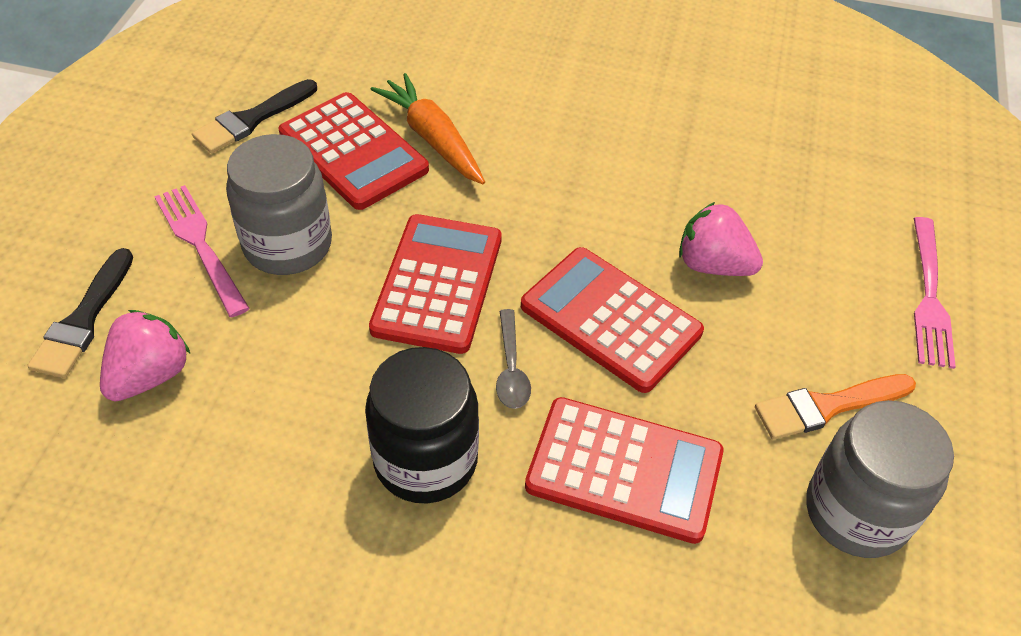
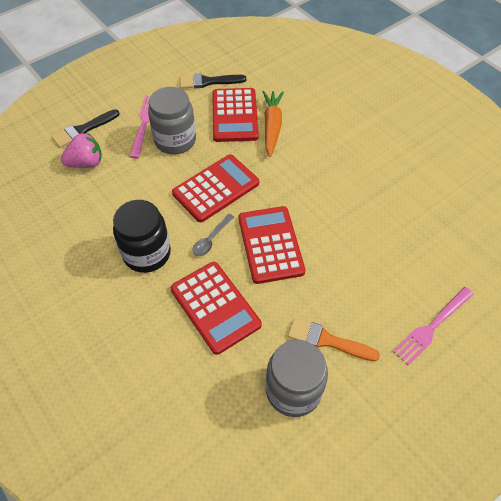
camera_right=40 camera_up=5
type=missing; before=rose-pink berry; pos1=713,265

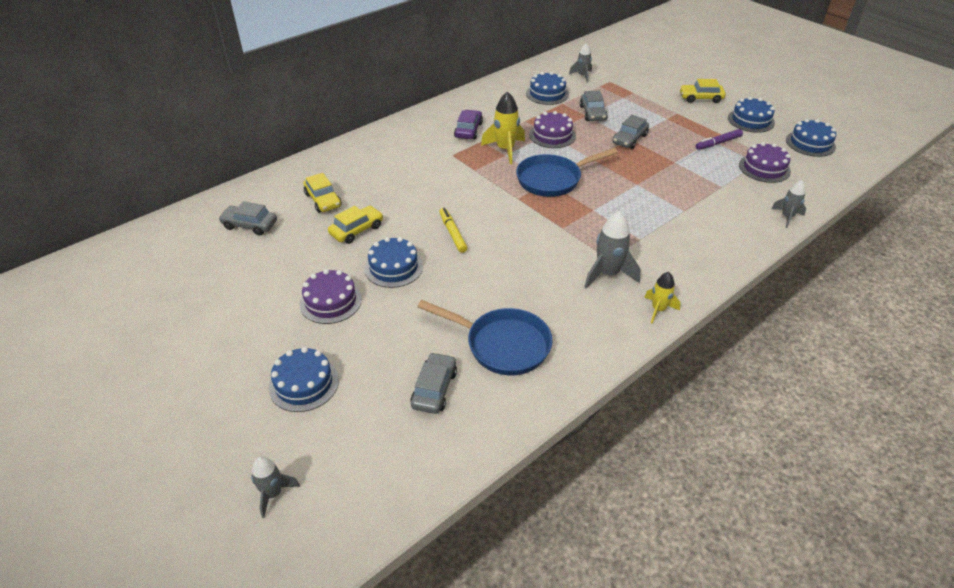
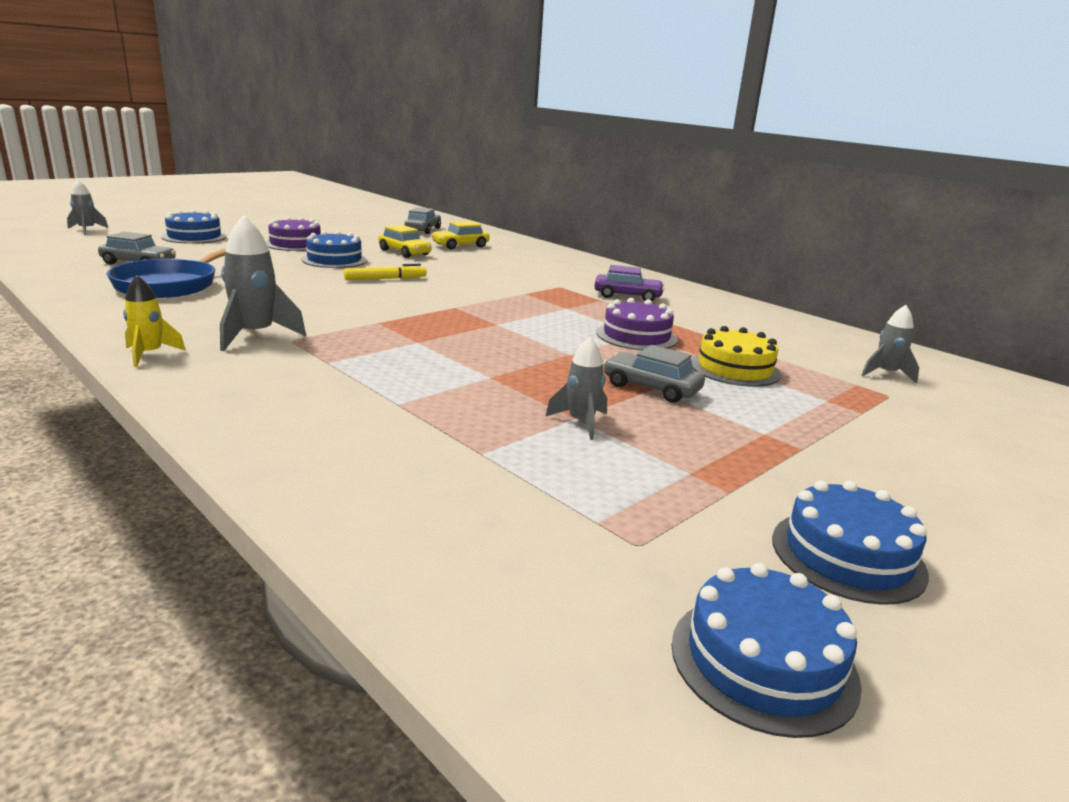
camera_right=85 camera_up=-20
type=missing; before=yellow spaceship; pos1=505,149
type=missing; before=blue pan; pos1=553,179
type=missing; before=blue layer cake; pos1=547,94
type=exchanged; before=grey automobile; after=yellow layer cake; pos1=592,113; pos2=734,369
type=missing; before=yellow automobile; pos1=700,98
type=missing; before=royal purple felt pen; pos1=718,143
type=missing; before=royal purple layer cake; pos1=764,168
type=relocated; before=grey spaceship; pos1=787,217; pos2=581,422

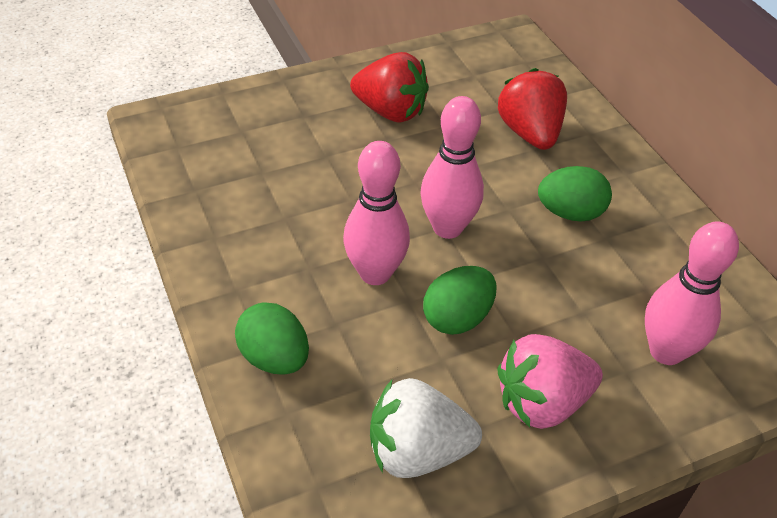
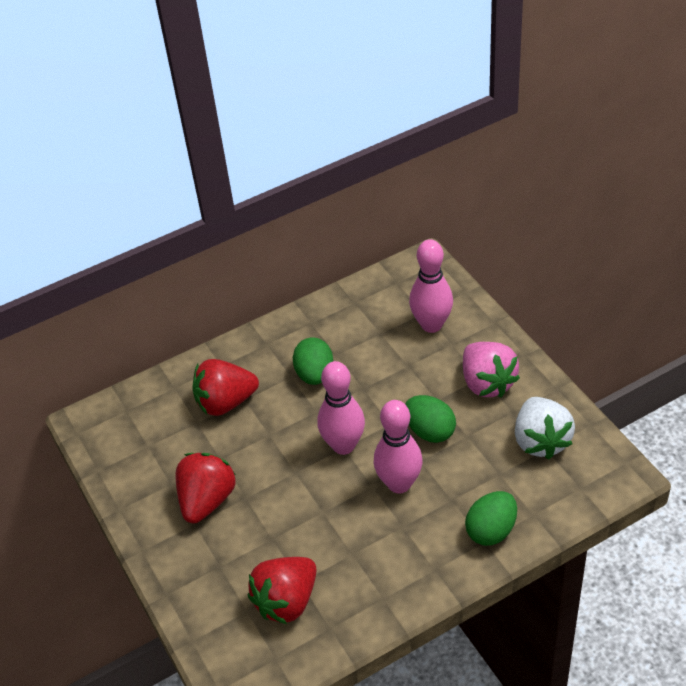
camera_right=-90 camera_up=0
type=appeared; after=red berry; pos2=286,601

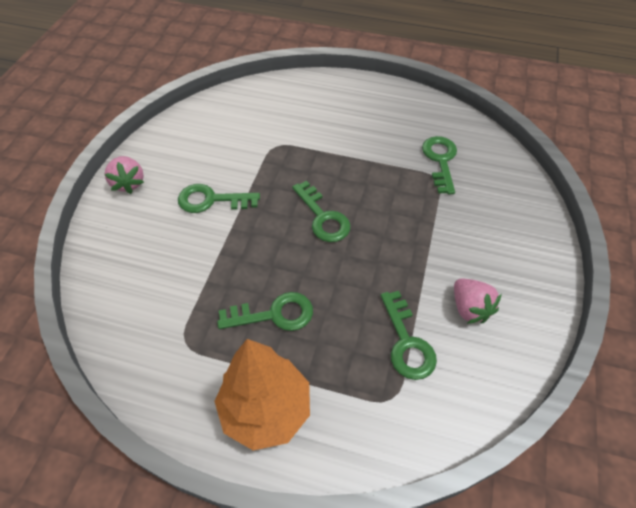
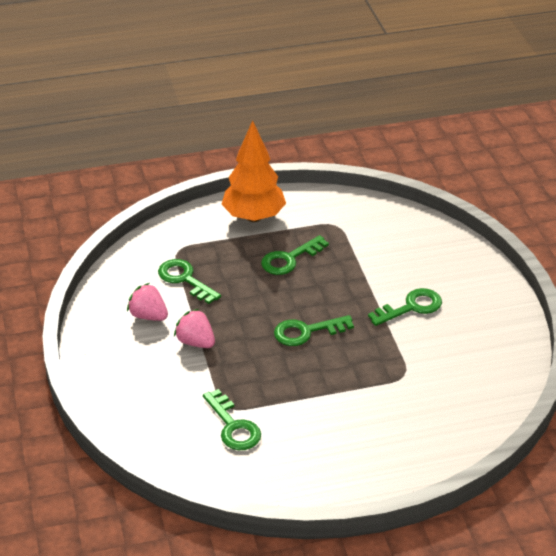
camera_right=150 camera_up=-15
type=relocated; before=rose-pink berry; pos1=129,183; pos2=196,342
type=spun; before=emerald door key; pos1=323,217; pos2=306,332; turn=-45

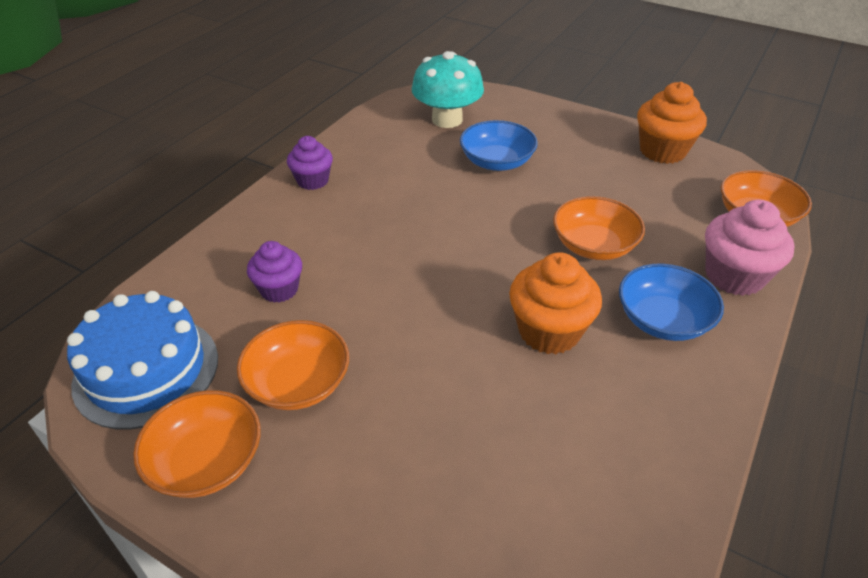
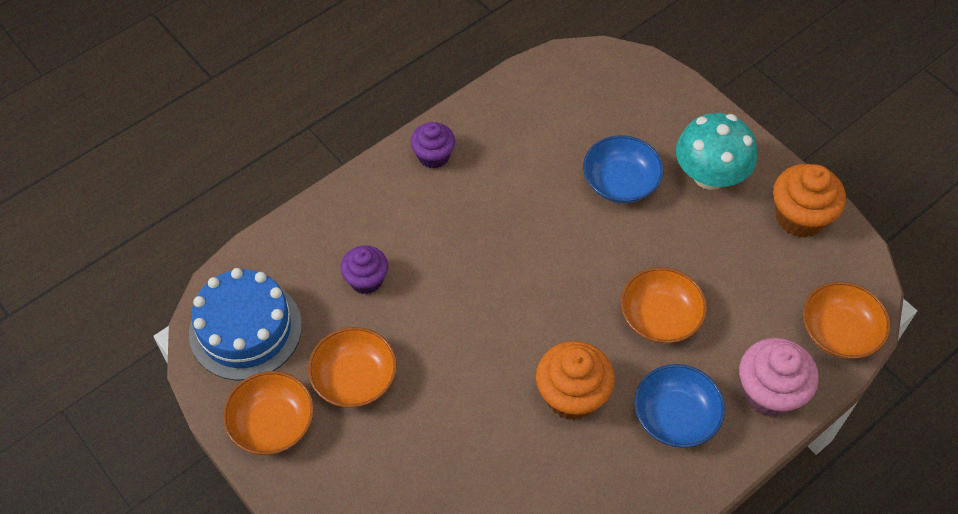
camera_right=20 camera_up=15
type=relocated; before=teal fungus; pos1=447,120; pos2=709,175

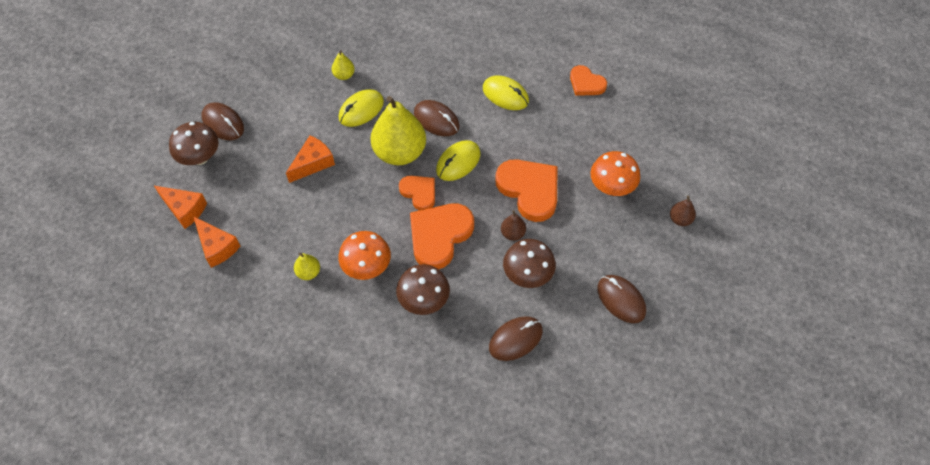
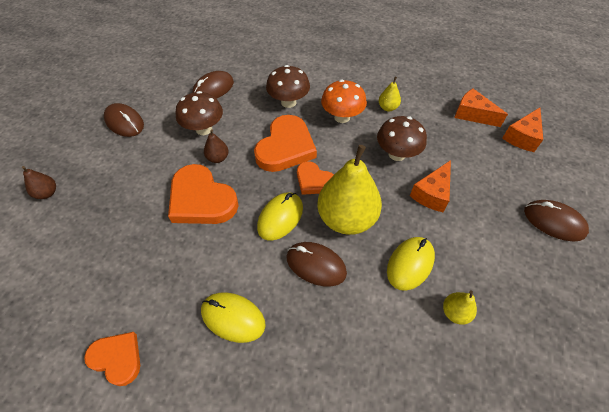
camera_right=170 camera_up=-5
type=spun; before=orange-coloured piece of cheese; pos1=184,209; pos2=522,137; turn=-75
type=relocated; before=russet fungus; pos1=200,157; pos2=397,154
type=missing; before=orange-coloured fungus; pos1=611,187

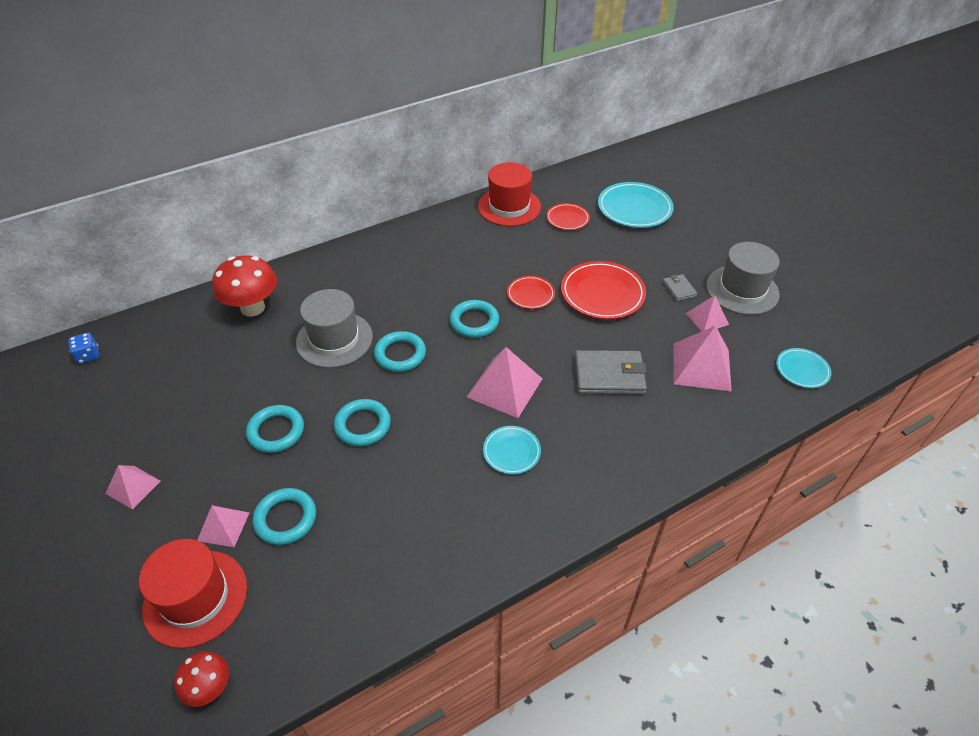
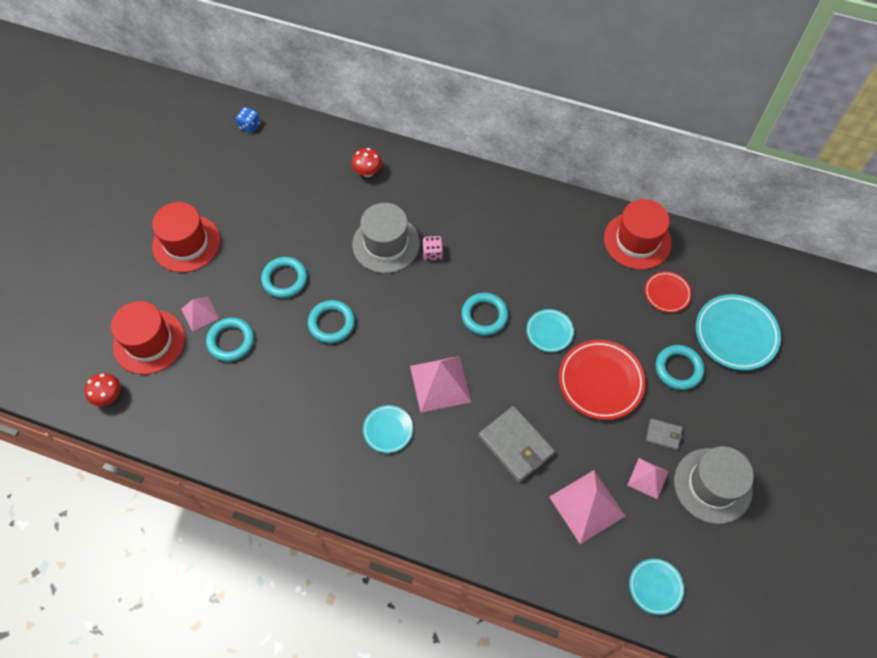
camera_right=50 camera_up=15
type=exchanged; before=rose-pink pyramid; after=red hat; pos1=133,487; pos2=186,243
type=size; before=red fungus; pos1=253,308; pos2=367,172; scale=0.56
type=relocated; before=teal ring; pos1=400,354; pos2=678,369
type=colour; before=red plate; after=teal plate; pos1=530,294; pos2=549,332
type=spun; before=grey wallet; pos1=679,289; pos2=663,435; turn=75
type=appeared; after=rose-pink die; pos2=432,253

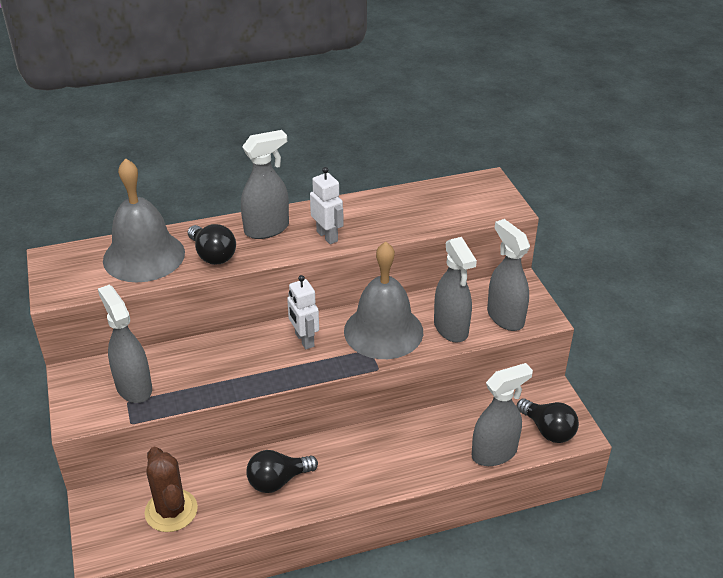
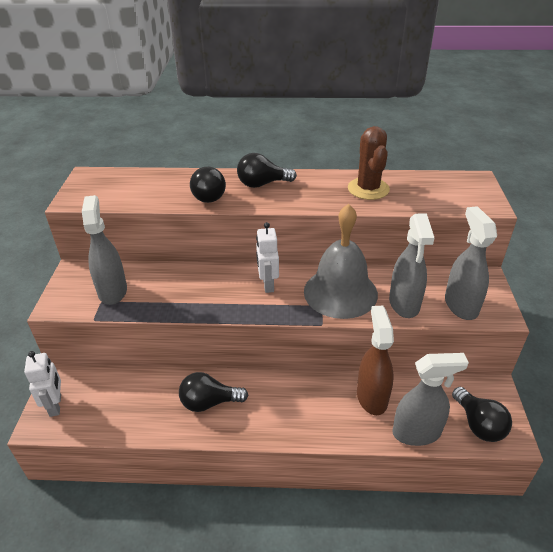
camera_right=20 camera_up=0
type=missing; before=grey hand bell; pos1=144,256
type=relocated; before=russet prickly plant; pos1=171,511; pos2=368,189
type=exchanged; before=grey sprayer; after=jet-black light bulb; pos1=267,229; pos2=262,184
type=relocated; before=snow-white robot; pos1=327,236; pos2=56,405
type=appeared; after=russet sprayer; pos2=372,397

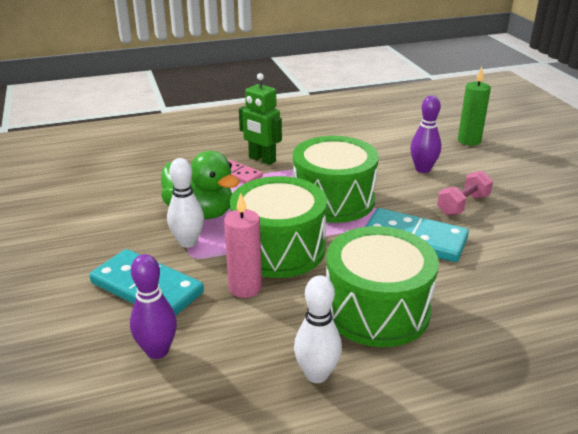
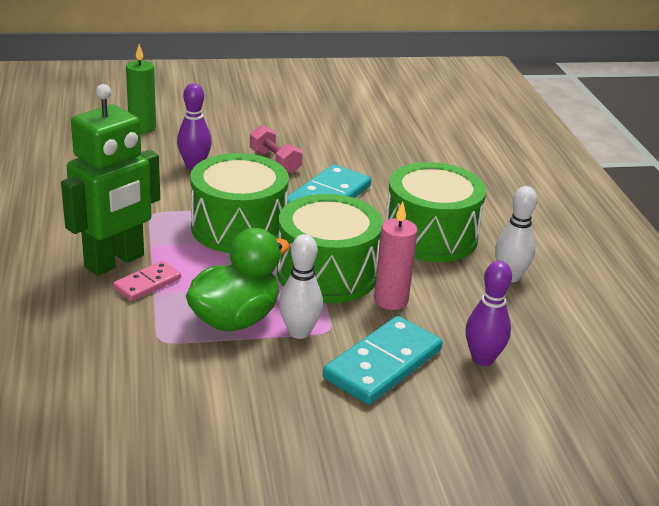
camera_right=-85 camera_up=0
type=size; before=emerald robot; pos1=262,159; pos2=115,262; scale=1.54

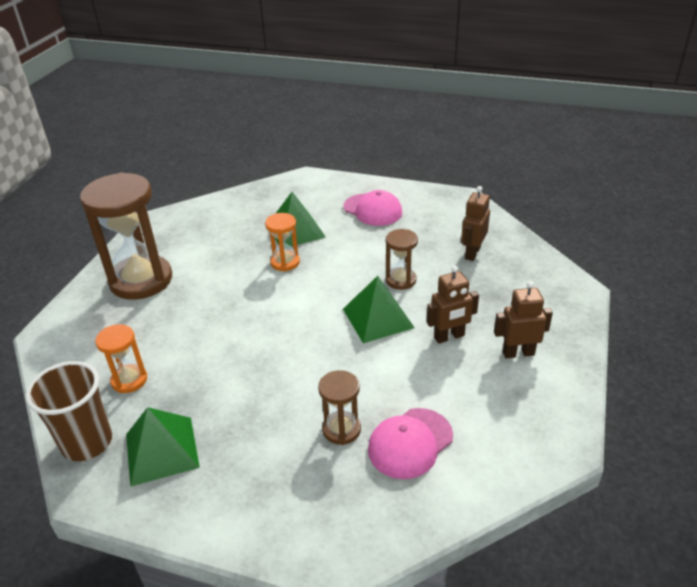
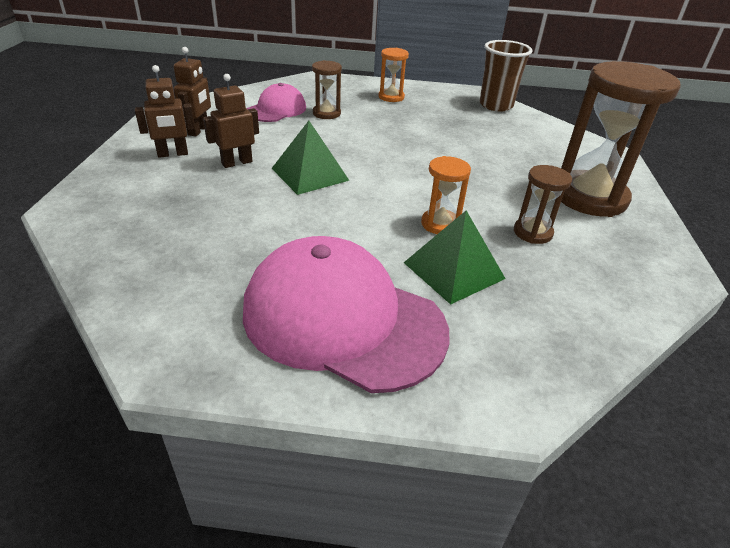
camera_right=165 camera_up=0
type=relocated; before=orange-coloured sandglass; pos1=129,380; pos2=391,97
type=missing; before=emerald pyramid; pos1=161,450
type=size; before=rose-pink baseball cap; pos1=373,210; pos2=343,319; scale=1.86
type=relocated; before=russet sandglass; pos1=400,280; pos2=532,232
type=relocated; before=russet robot; pos1=472,253; pos2=198,130

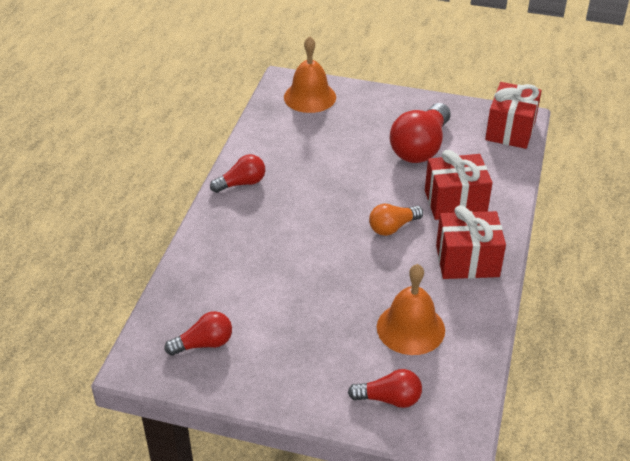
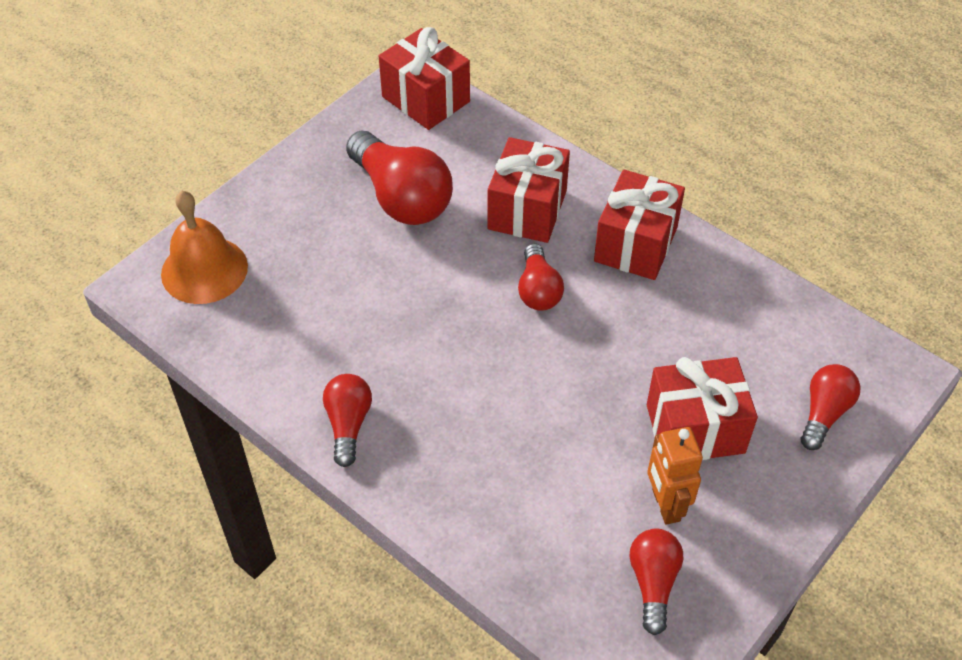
camera_right=-65 camera_up=10
type=colour; before=orange-coloured light bulb; after=red light bulb; pos1=392,227; pos2=538,290
type=missing; before=orange-coloured hand bell; pos1=410,328
type=appeared; after=red gift; pos2=695,429
type=appeared; after=orange-coloured robot; pos2=665,505

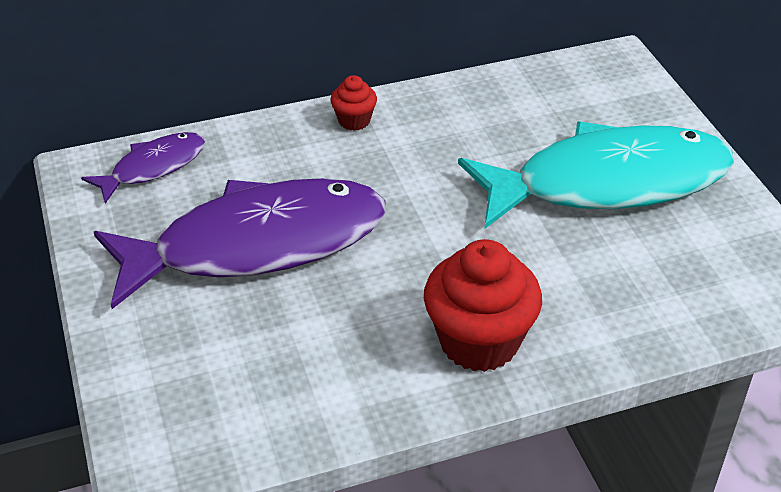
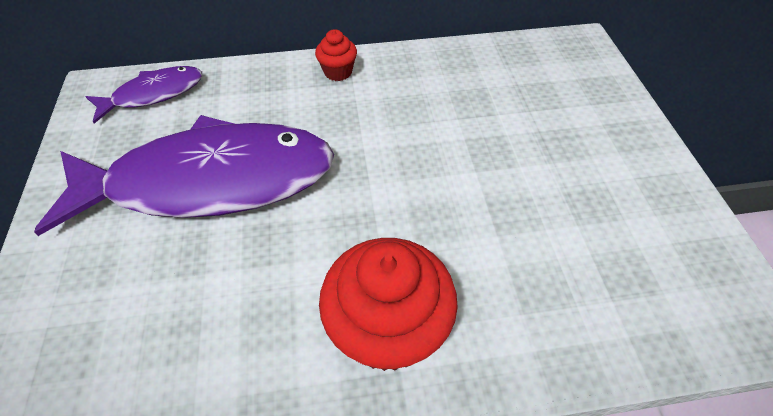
camera_right=10 camera_up=10
type=missing; before=teal toy fish; pos1=608,183

